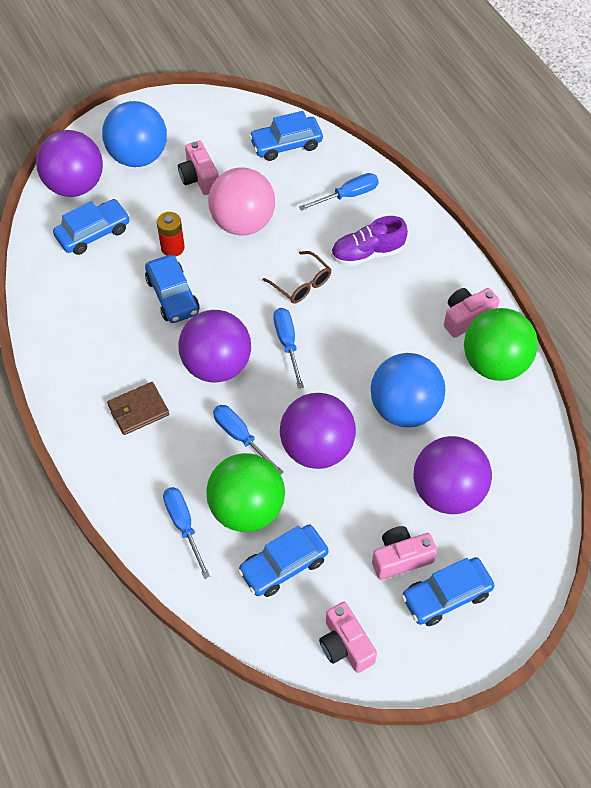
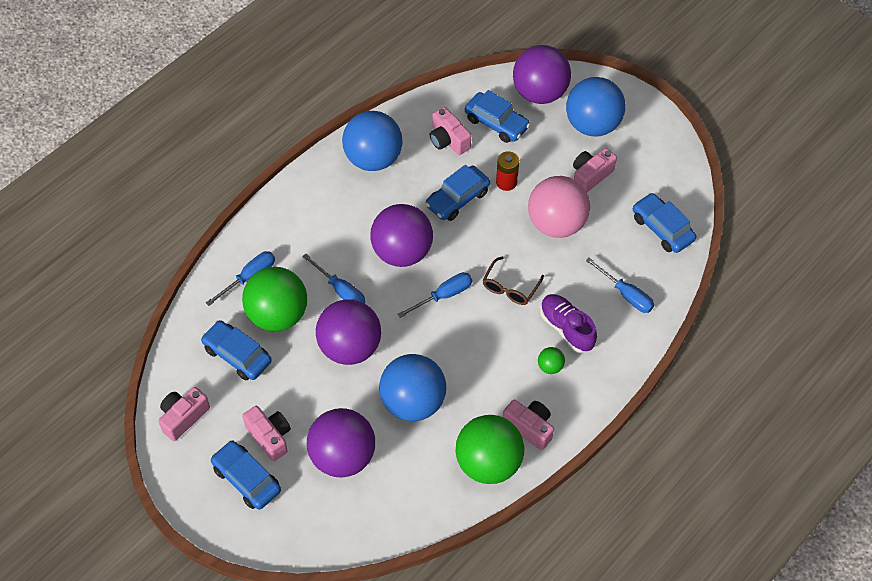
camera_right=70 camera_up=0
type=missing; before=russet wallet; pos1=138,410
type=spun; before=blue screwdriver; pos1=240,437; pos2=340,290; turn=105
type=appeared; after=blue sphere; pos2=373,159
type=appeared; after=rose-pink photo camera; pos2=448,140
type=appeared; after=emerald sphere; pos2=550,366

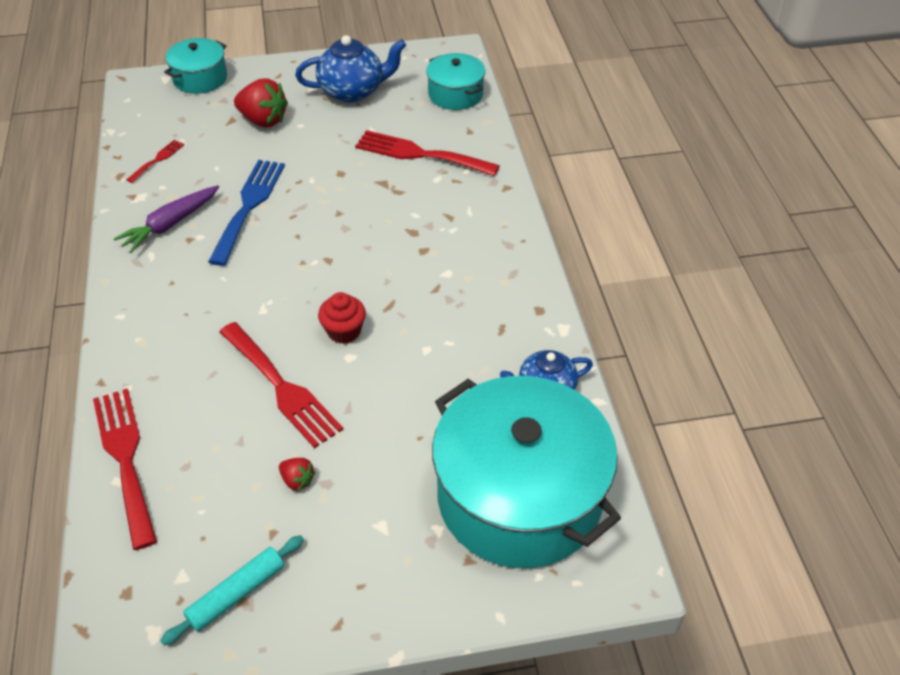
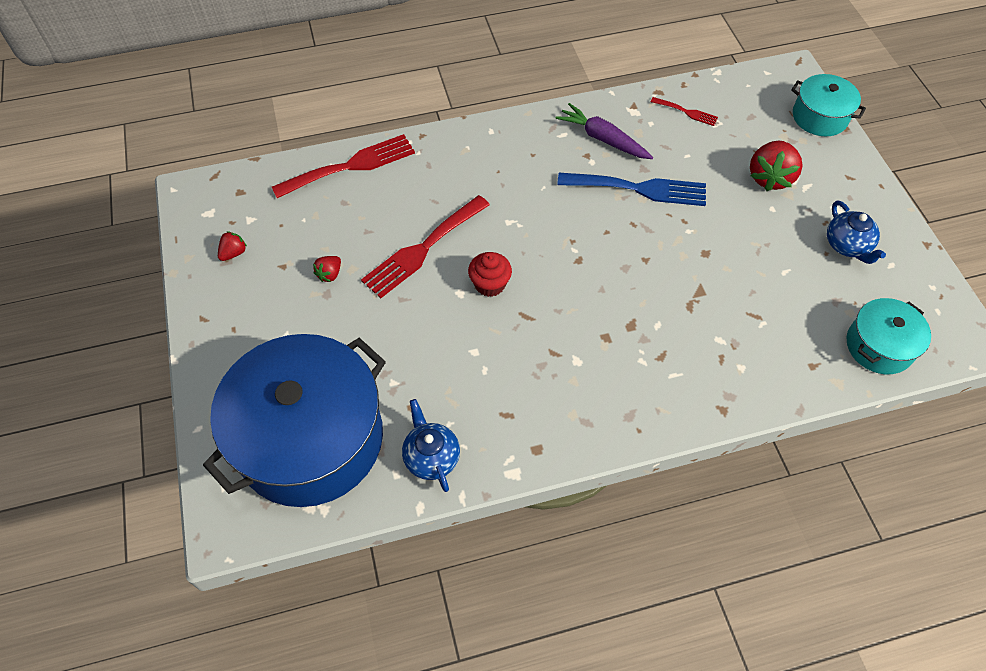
camera_right=85 camera_up=10
type=exchanged; before=teal pastry roller; after=red berry; pos1=236,593; pos2=234,253
type=size; before=blue china teapot; pos1=353,91; pos2=847,246; scale=0.66
type=missing; before=red dinner fork; pos1=420,154
type=colour; before=teal stockpot; after=blue stockpot; pos1=519,496; pos2=310,438

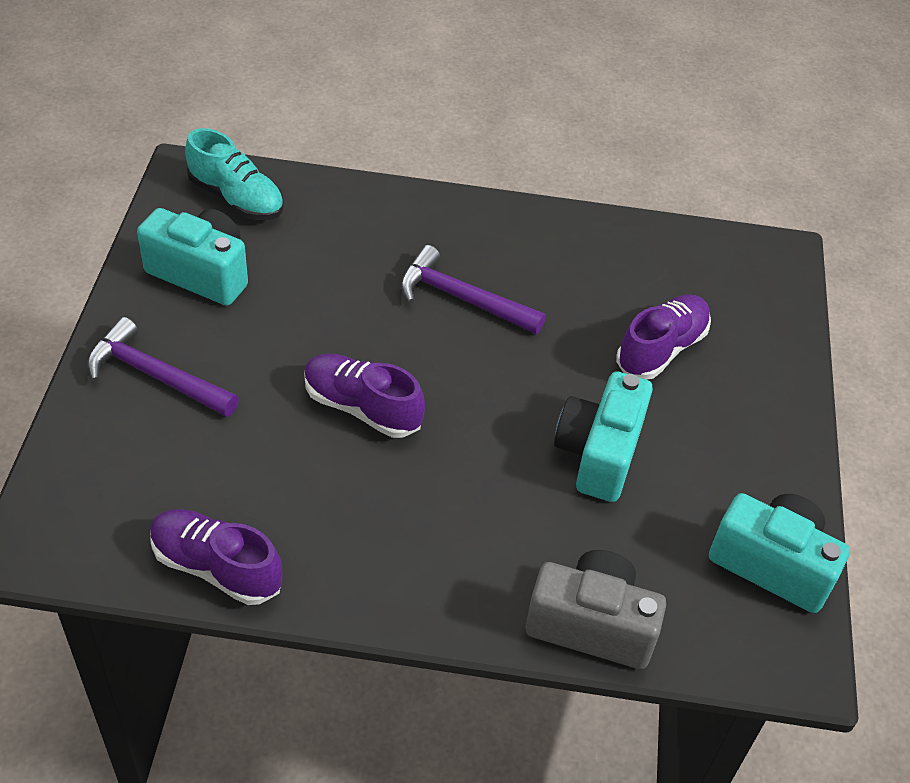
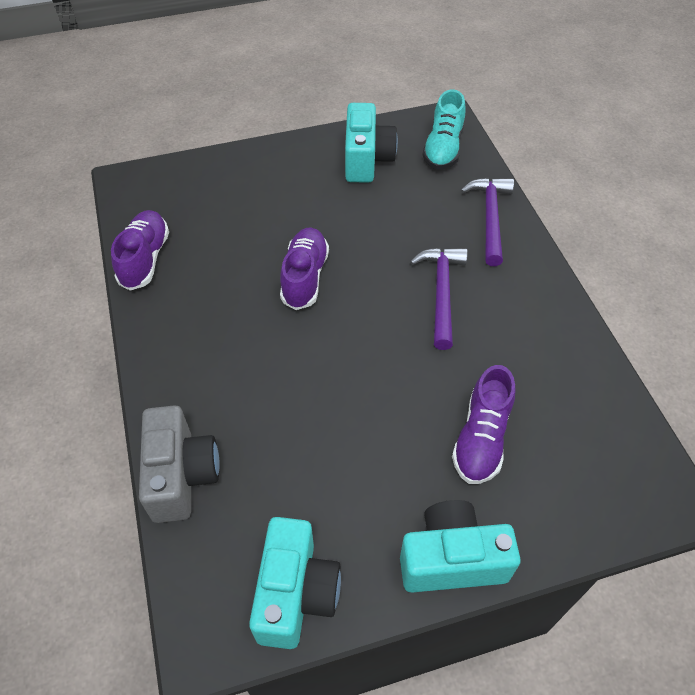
camera_right=70 camera_up=5
type=relocated; before=royal purple carpenter's hammer; pos1=156,375; pos2=490,218
type=relocated; before=teal photo camera; pos1=599,454; pos2=452,559
type=spun; before=royal purple shoe; pos1=661,349; pos2=481,438; turn=90

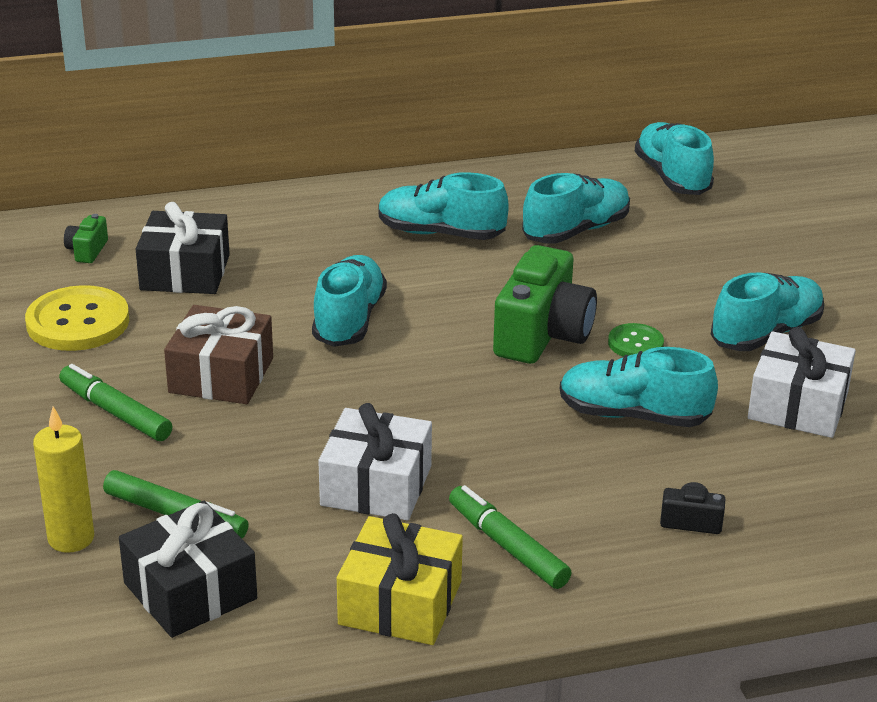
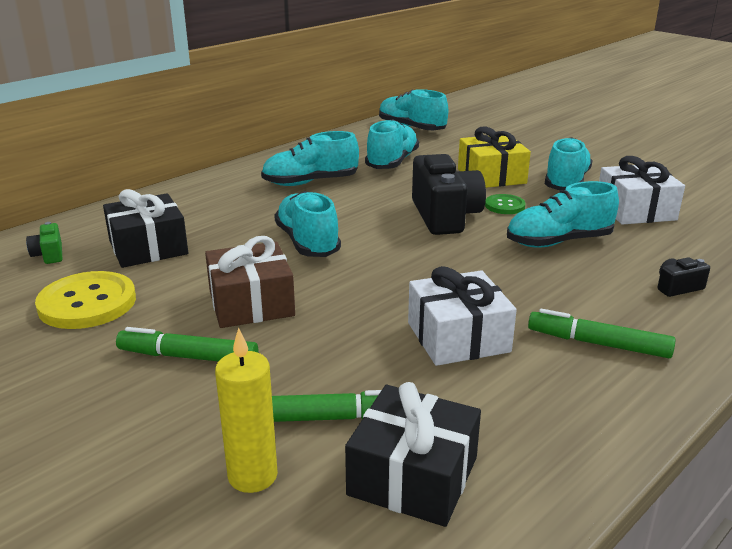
camera_right=-30 camera_up=-5
type=relocated; before=yellow gift; pos1=400,603; pos2=491,176
type=colour; before=emerald photo camera; after=jet-black photo camera; pos1=542,334; pos2=445,216

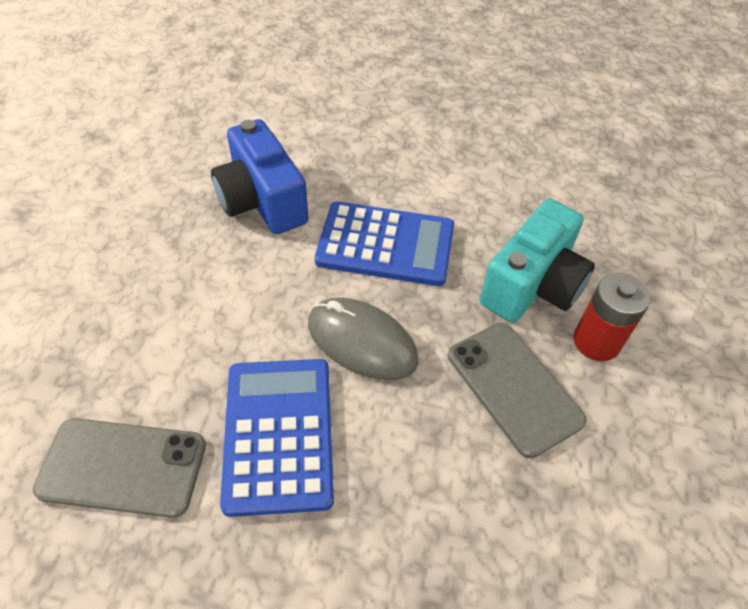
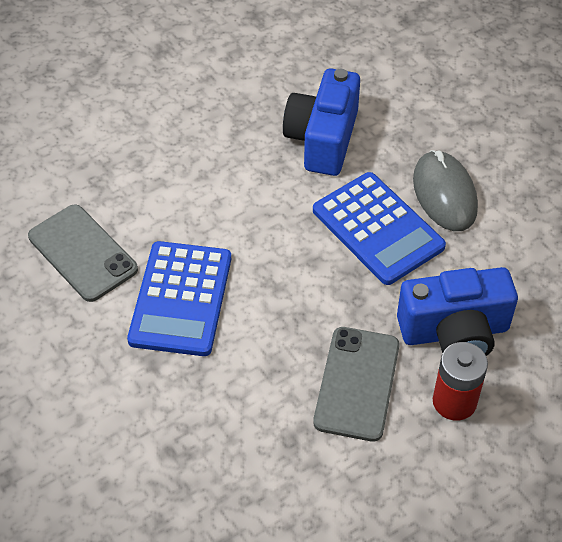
camera_right=45 camera_up=0
type=spun; before=blue pocket calculator; pos1=279,434; pos2=181,299; turn=150
type=relocated; before=grey PC mouse; pos1=362,342; pos2=444,194
type=colour; before=teal photo camera; after=blue photo camera; pos1=532,285; pos2=454,332

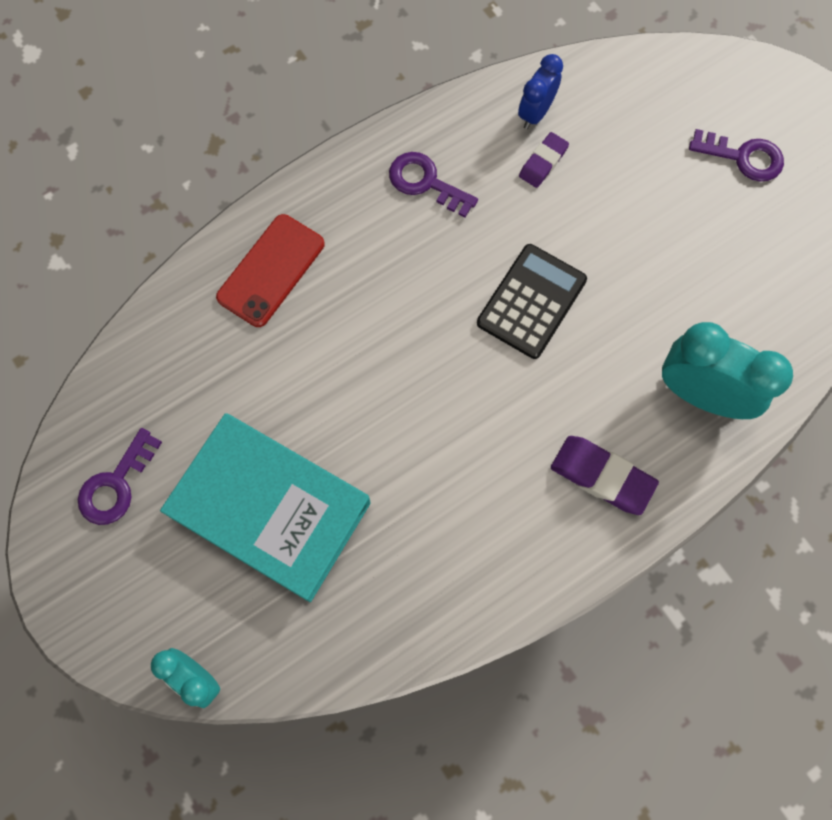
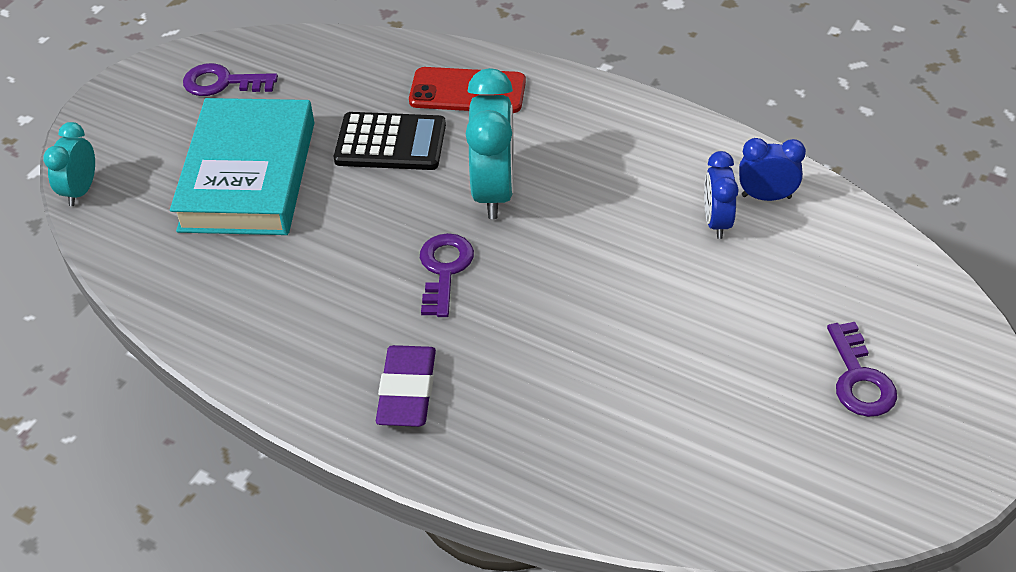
camera_right=65 camera_up=-25
type=relocated; before=royal purple door key; pos1=426,182; pos2=444,270
type=relocated; before=jet-black pocket calculator; pos1=531,302; pos2=390,143
type=exchanged; before=royal purple pencil eraser; after=blue bedside clock; pos1=543,162; pos2=716,222
type=relocated; before=teal bedside clock; pos1=700,394; pos2=494,192

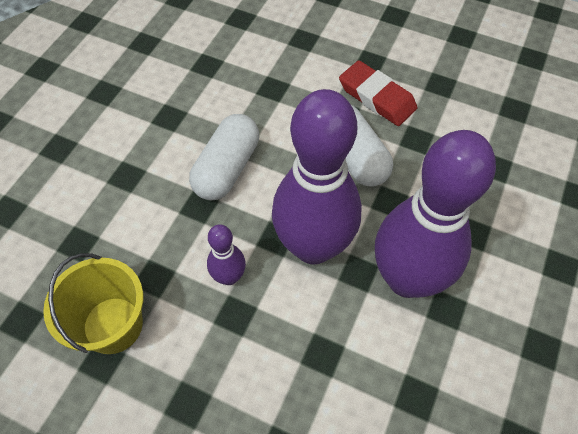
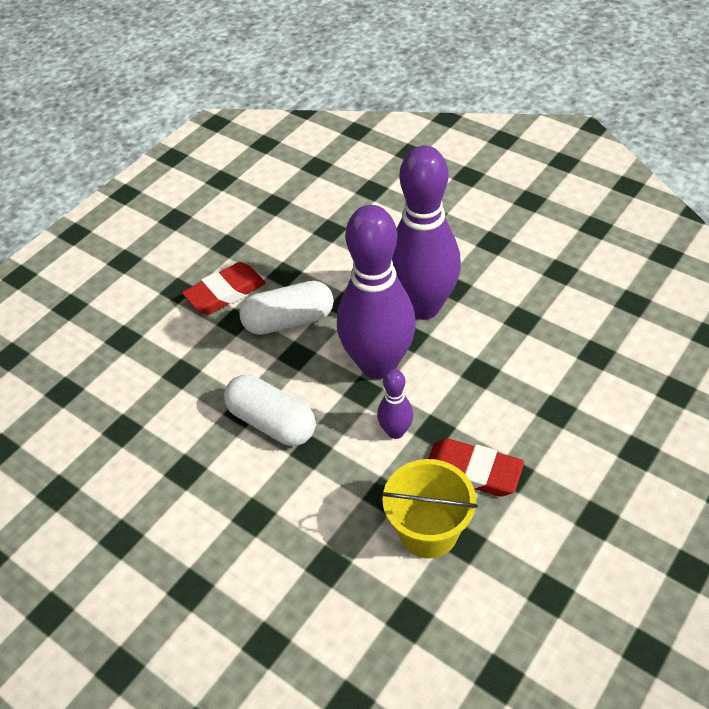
camera_right=-75 camera_up=-10
type=appeared; after=red pencil eraser; pos2=472,471

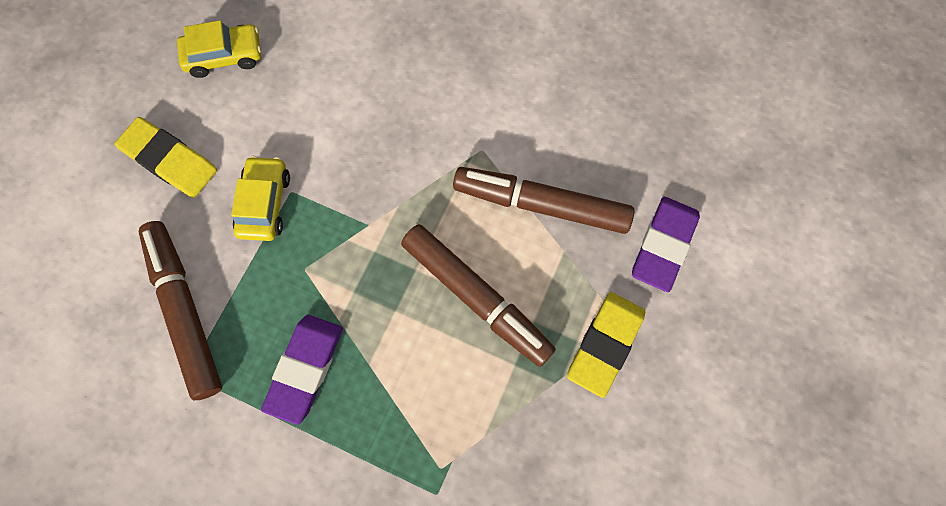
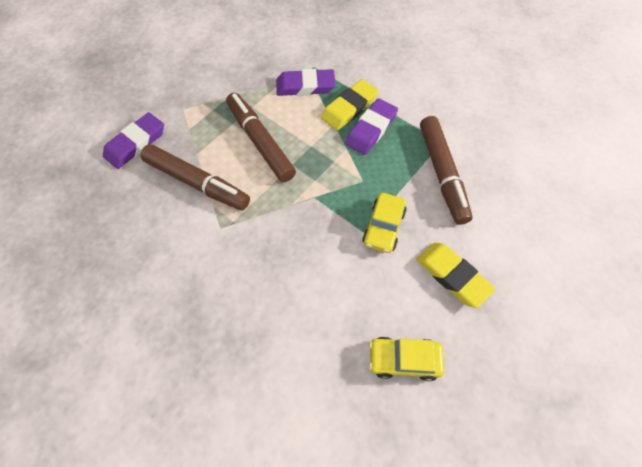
camera_right=-165 camera_up=-10
type=relocated; before=yellow pencil eraser; pos1=605,344; pos2=349,108
type=appeared; after=royal purple pencil eraser; pos2=305,86

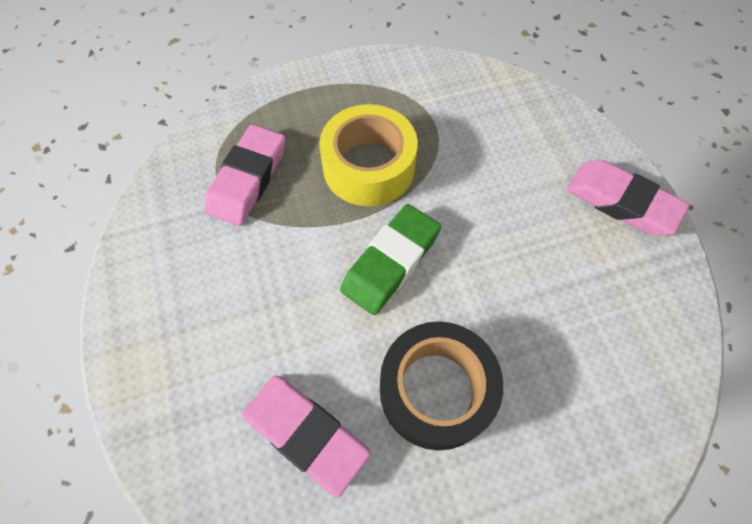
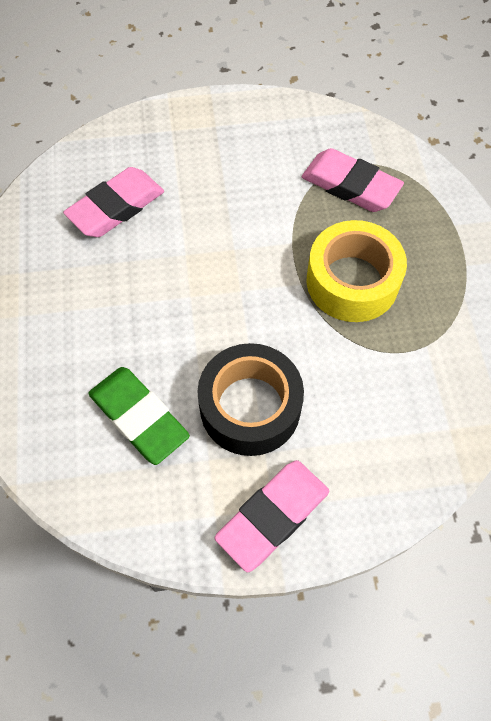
camera_right=100 camera_up=0
type=relocated; before=emerald pencil eraser; pos1=391,262; pos2=139,417
type=relocated; before=jet-black roll of tape; pos1=436,390; pos2=250,407

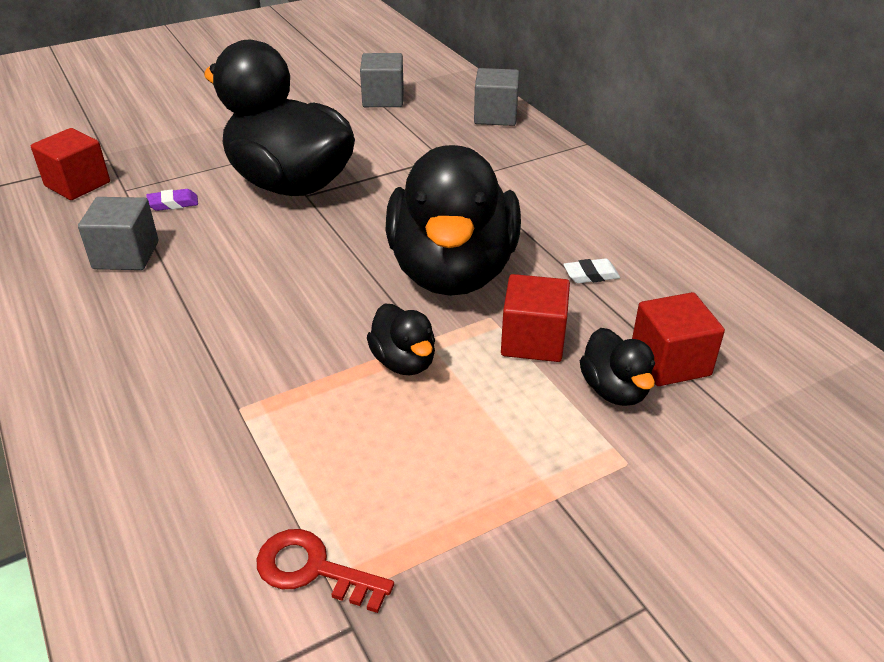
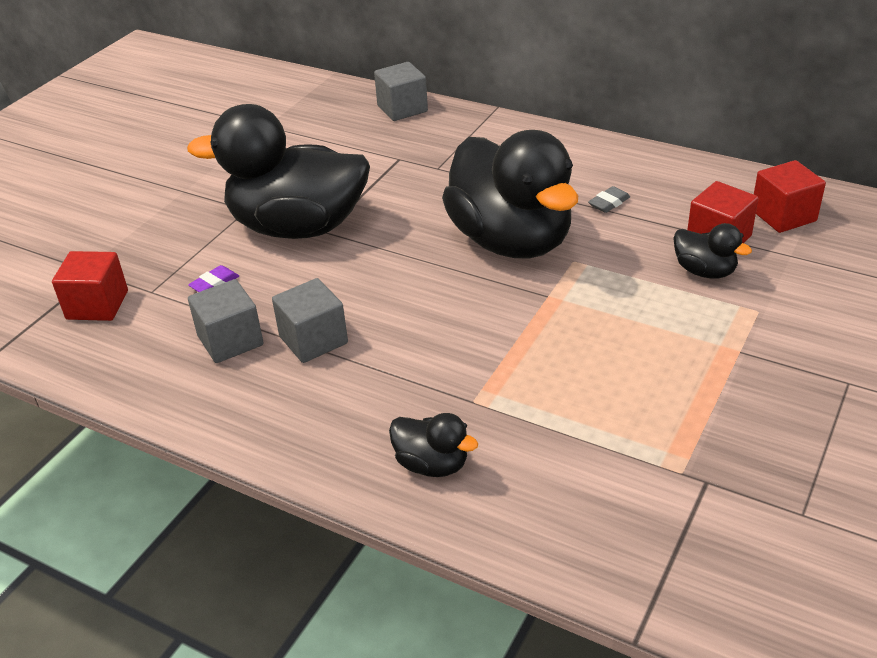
camera_right=-30 camera_up=0
type=missing; before=red door key; pos1=313,570
type=relocated; before=grey cube; pos1=383,99; pos2=313,340
type=relocated; before=jet-black toy duck; pos1=404,362; pos2=432,464
type=relocated; before=red cube; pos1=533,340; pos2=783,216
type=colour; before=snow-white pencil eraser; after=grey pencil eraser; pos1=591,275; pos2=609,203

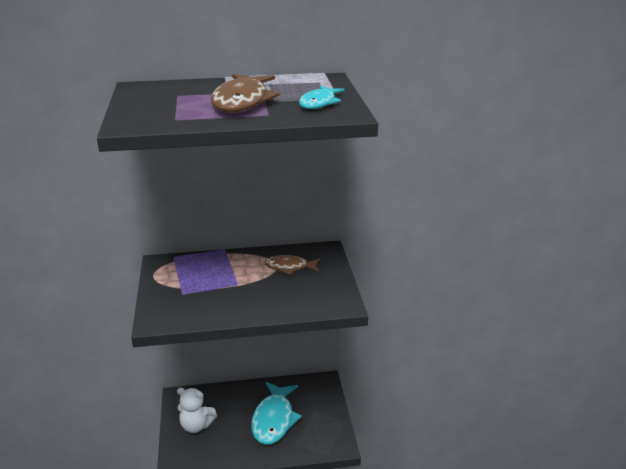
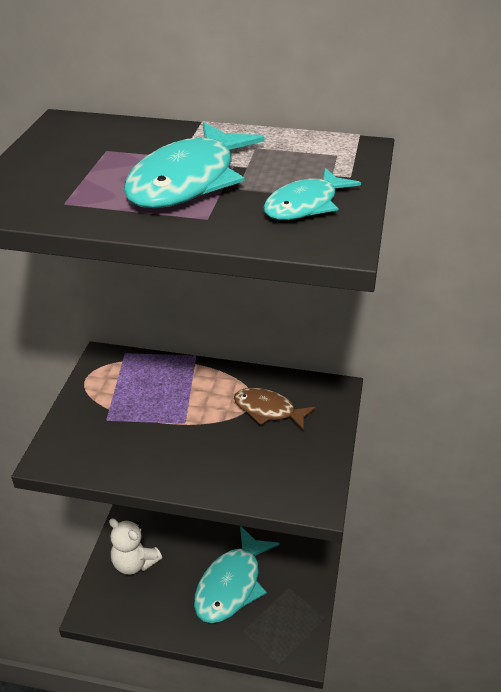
camera_right=20 camera_up=10
type=colour; before=russet toy fish; after=teal toy fish; pos1=242,102; pos2=188,181

